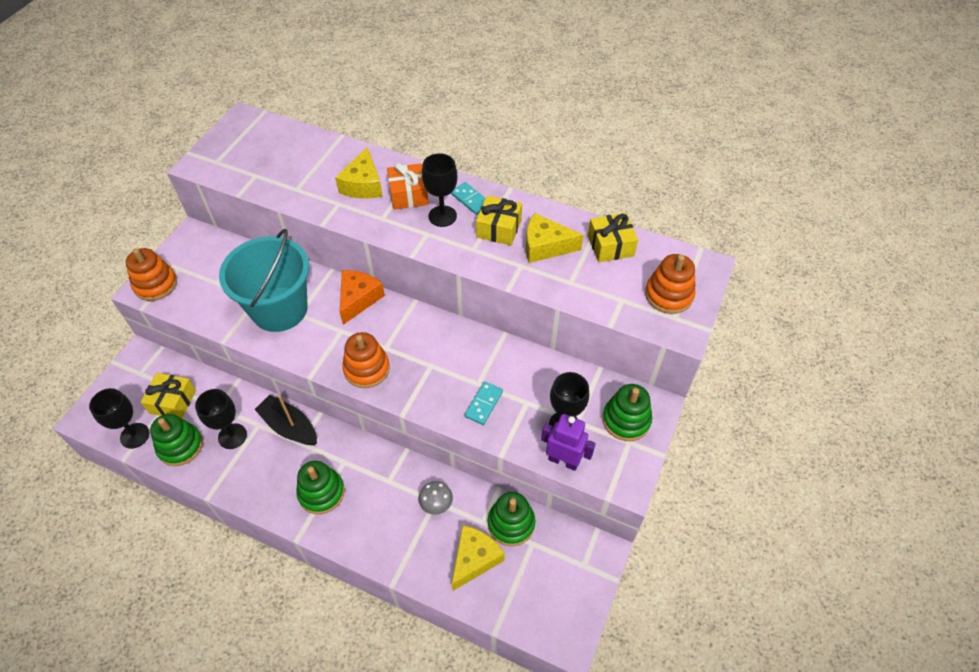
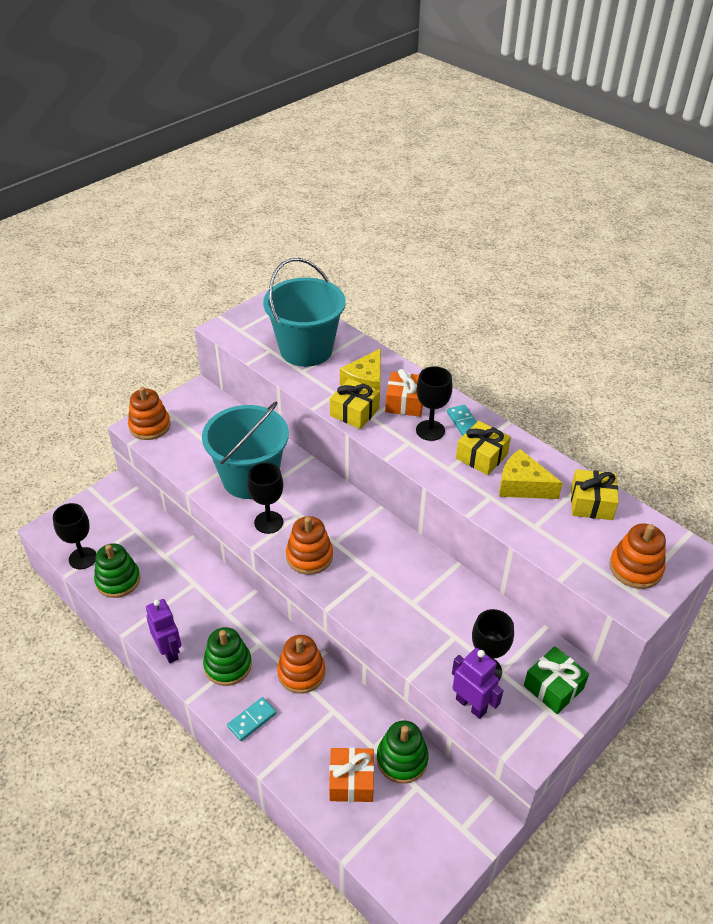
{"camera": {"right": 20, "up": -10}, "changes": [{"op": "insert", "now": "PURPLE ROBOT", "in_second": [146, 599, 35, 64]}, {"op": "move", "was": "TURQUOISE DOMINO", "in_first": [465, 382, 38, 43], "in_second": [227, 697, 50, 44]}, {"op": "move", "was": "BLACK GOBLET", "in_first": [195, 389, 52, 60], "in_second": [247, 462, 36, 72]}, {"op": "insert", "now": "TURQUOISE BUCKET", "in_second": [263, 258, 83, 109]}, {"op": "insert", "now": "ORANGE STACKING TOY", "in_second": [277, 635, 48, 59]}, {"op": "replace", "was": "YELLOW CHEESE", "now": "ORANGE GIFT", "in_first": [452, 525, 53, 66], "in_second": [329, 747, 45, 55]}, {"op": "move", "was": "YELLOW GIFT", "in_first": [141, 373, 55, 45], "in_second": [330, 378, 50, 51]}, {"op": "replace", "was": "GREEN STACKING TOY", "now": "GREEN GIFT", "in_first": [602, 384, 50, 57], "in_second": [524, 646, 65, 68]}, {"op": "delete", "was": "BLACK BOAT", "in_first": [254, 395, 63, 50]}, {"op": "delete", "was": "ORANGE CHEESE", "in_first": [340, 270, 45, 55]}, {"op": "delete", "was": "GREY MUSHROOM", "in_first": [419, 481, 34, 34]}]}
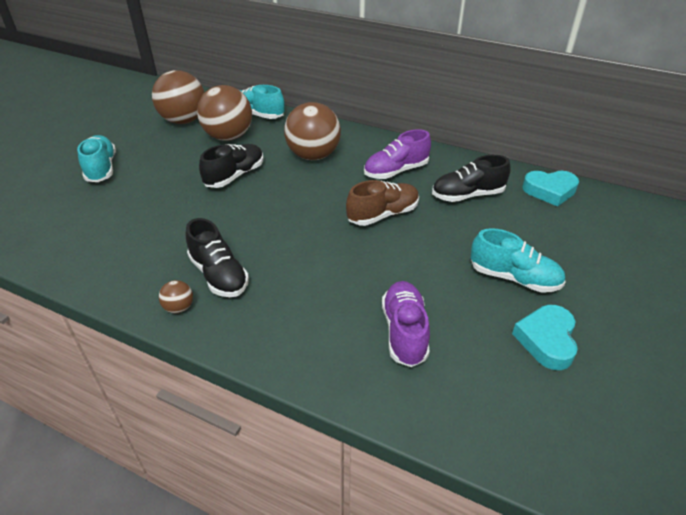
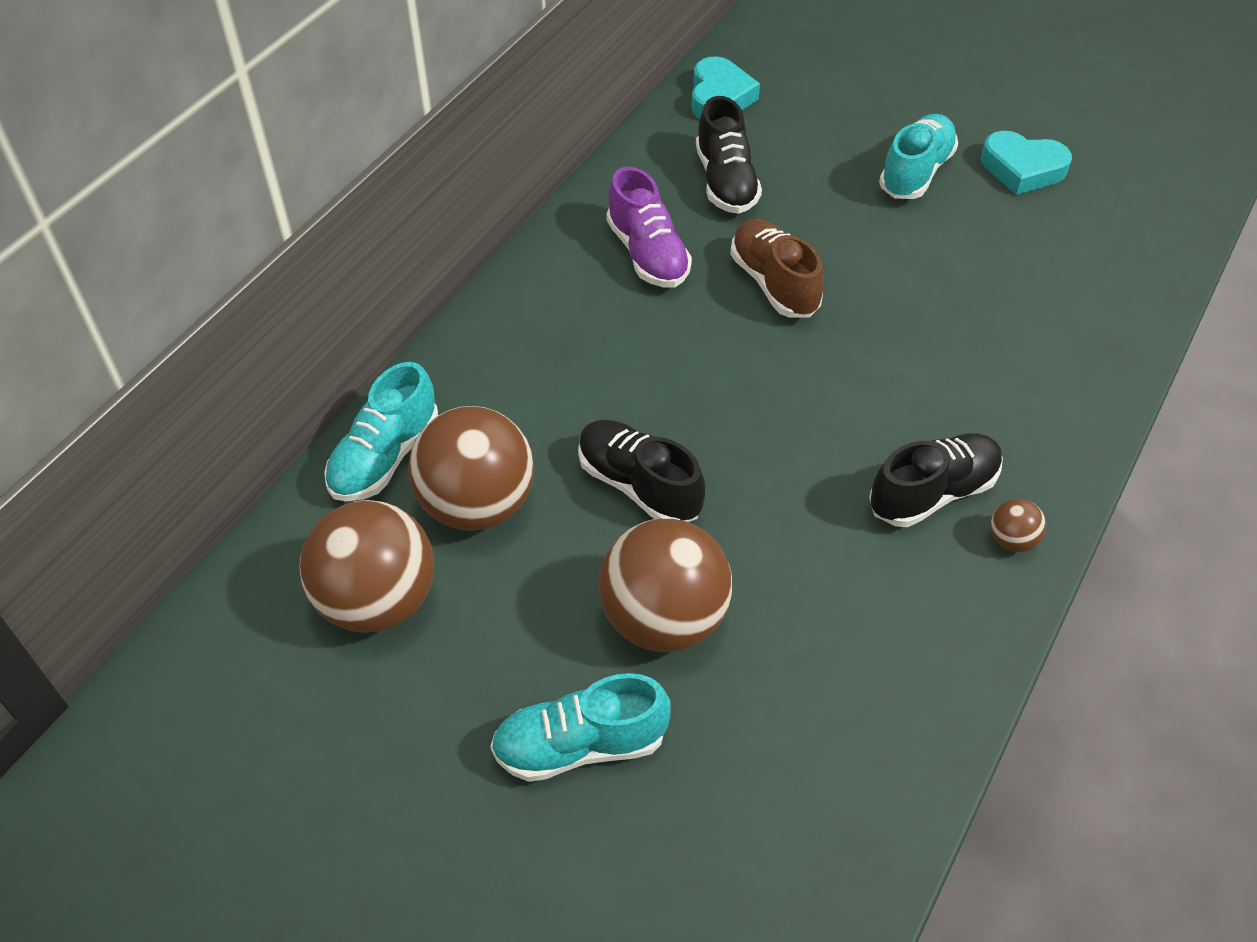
{"camera": {"right": -85, "up": 10}, "changes": [{"op": "move", "was": "BROWN BALL", "in_first": [284, 102, 57, 58], "in_second": [599, 519, 133, 133]}, {"op": "delete", "was": "PURPLE SHOE", "in_first": [382, 281, 48, 86]}]}
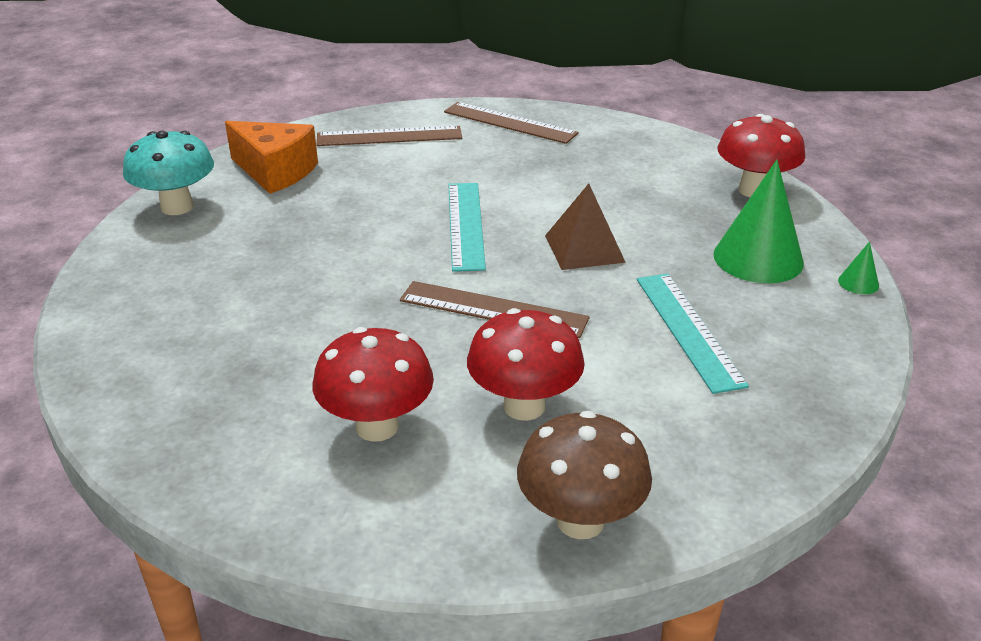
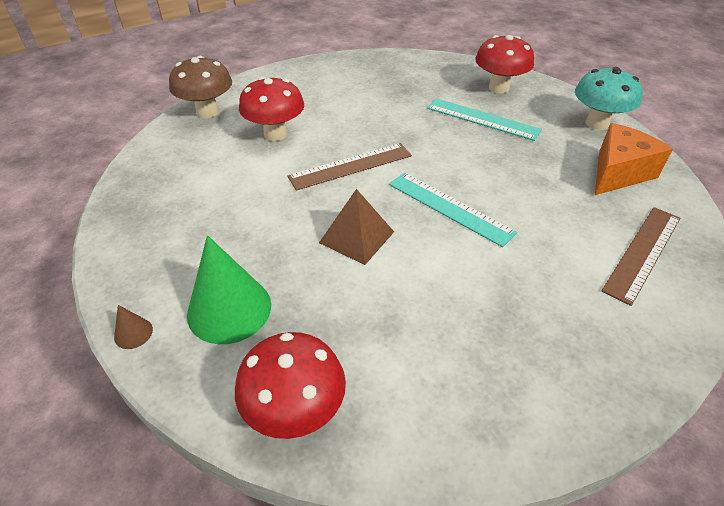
{"camera": {"right": 135, "up": 10}, "changes": [{"op": "recolor", "was": "GREEN CONE", "now": "BROWN CONE", "in_first": [838, 242, 41, 52], "in_second": [114, 305, 39, 44]}, {"op": "move", "was": "TURQUOISE RULER", "in_first": [637, 274, 112, 120], "in_second": [427, 98, 115, 43]}, {"op": "move", "was": "RED MUSHROOM", "in_first": [313, 327, 121, 115], "in_second": [475, 35, 59, 58]}, {"op": "rotate", "was": "ORANGE CHEESE", "in_first": [225, 121, 93, 73], "in_second": [595, 123, 78, 72], "clockwise": 150}, {"op": "delete", "was": "BROWN RULER", "in_first": [444, 102, 135, 42]}]}
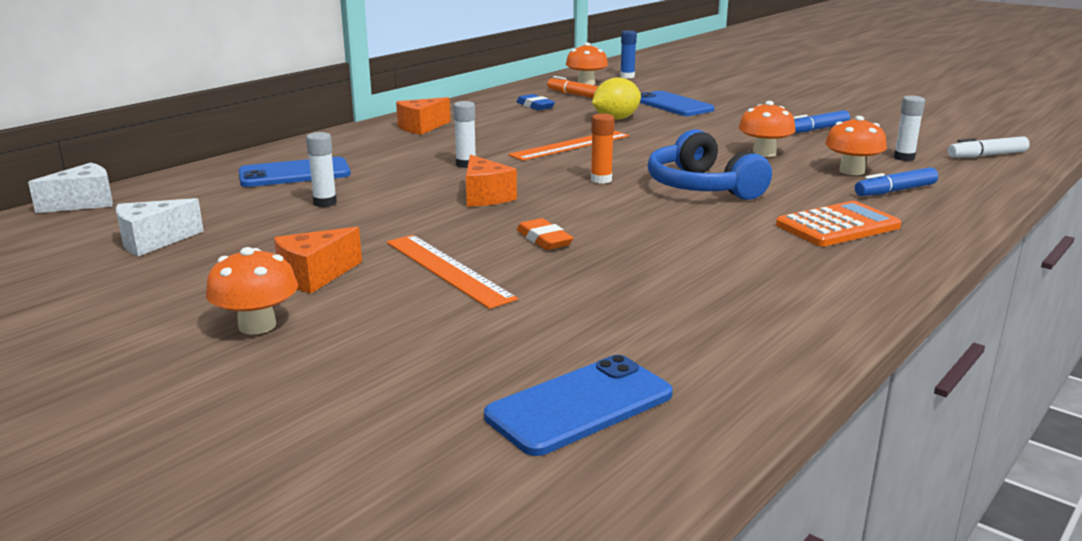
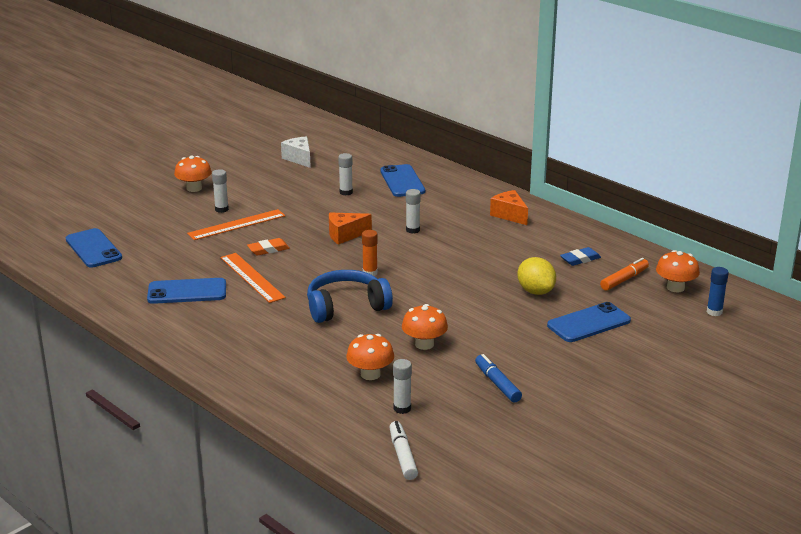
{"camera": {"right": 95, "up": 5}, "changes": [{"op": "insert", "now": "BLUE PHONE", "in_second": [147, 278, 79, 26]}, {"op": "insert", "now": "WHITE GLUE STICK", "in_second": [212, 169, 17, 44]}, {"op": "move", "was": "ORANGE RULER", "in_first": [508, 130, 121, 31], "in_second": [220, 253, 66, 50]}, {"op": "delete", "was": "WHITE CHEESE", "in_first": [28, 163, 85, 50]}, {"op": "delete", "was": "ORANGE CHEESE", "in_first": [274, 227, 88, 67]}, {"op": "delete", "was": "ORANGE CALCULATOR", "in_first": [776, 201, 125, 46]}, {"op": "delete", "was": "BLUE MARKER", "in_first": [855, 167, 83, 29]}]}
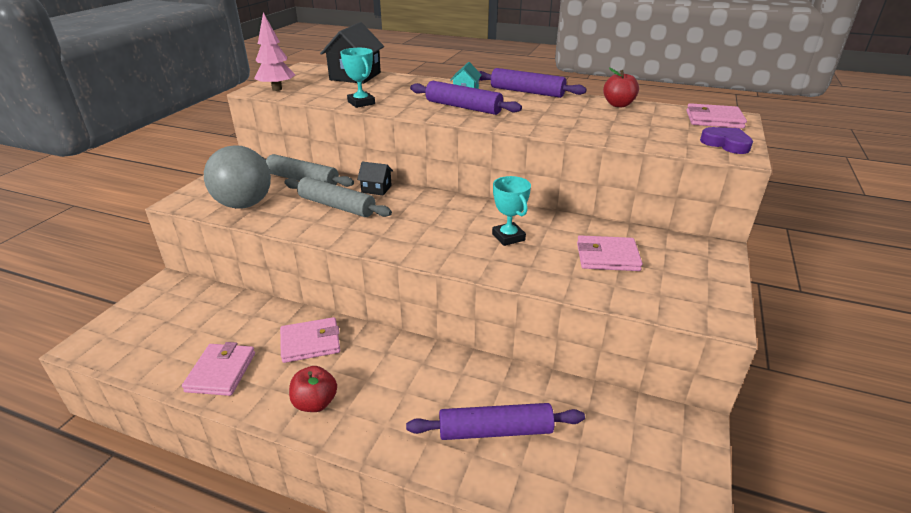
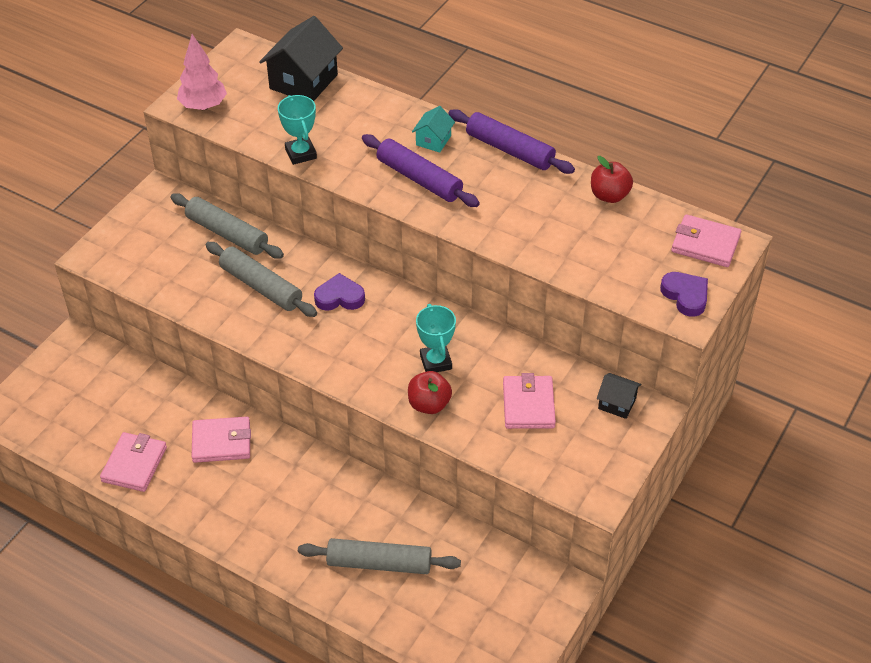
{"camera": {"right": 10, "up": 15}, "changes": [{"op": "recolor", "was": "PURPLE ROLLING PIN", "now": "GREY ROLLING PIN", "in_first": [406, 403, 179, 37], "in_second": [298, 538, 163, 36]}, {"op": "insert", "now": "PURPLE HEART", "in_second": [314, 273, 51, 38]}, {"op": "move", "was": "RED APPLE", "in_first": [289, 366, 48, 46], "in_second": [408, 371, 44, 43]}, {"op": "rotate", "was": "PINK WALLET", "in_first": [577, 235, 66, 36], "in_second": [503, 373, 53, 56], "clockwise": 75}, {"op": "move", "was": "BLACK HOUSE", "in_first": [357, 162, 36, 34], "in_second": [597, 373, 44, 46]}, {"op": "delete", "was": "GREY BALL", "in_first": [204, 145, 67, 64]}]}
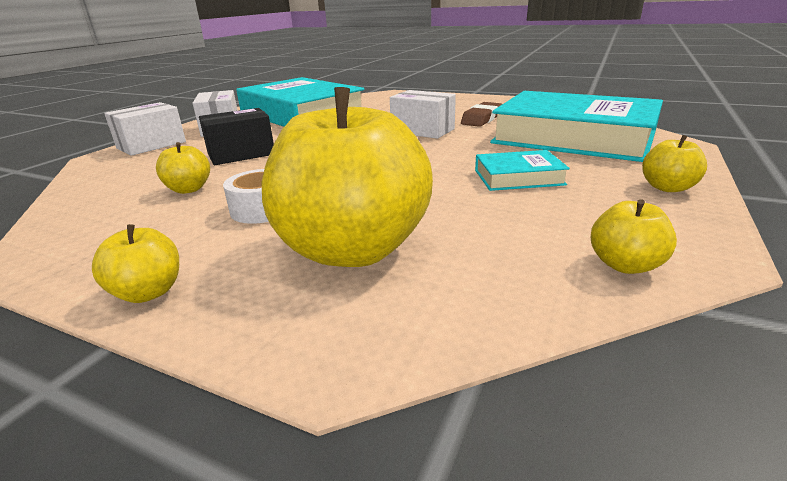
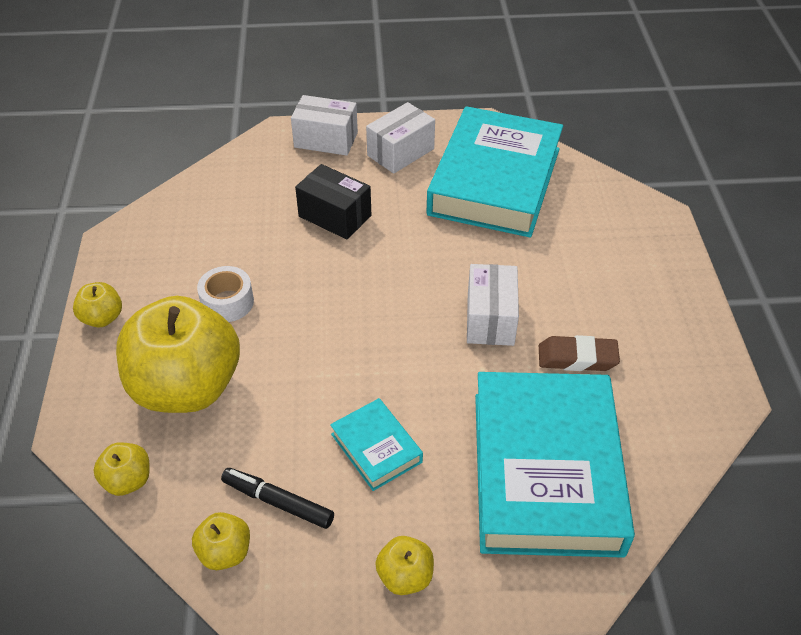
{"camera": {"right": 60, "up": 20}, "changes": [{"op": "move", "was": "YELLOW APPLE", "in_first": [156, 142, 54, 52], "in_second": [93, 442, 57, 54]}, {"op": "insert", "now": "BLACK MARKER", "in_second": [221, 468, 113, 61]}]}
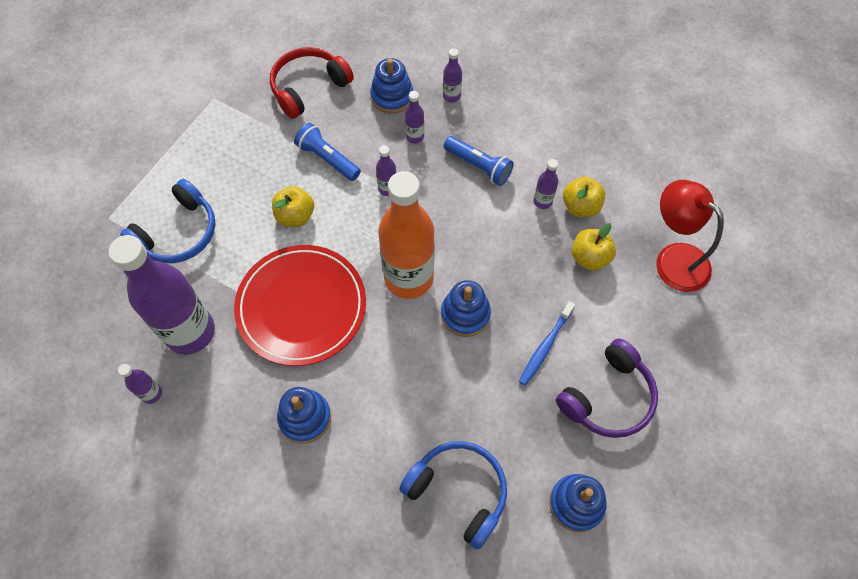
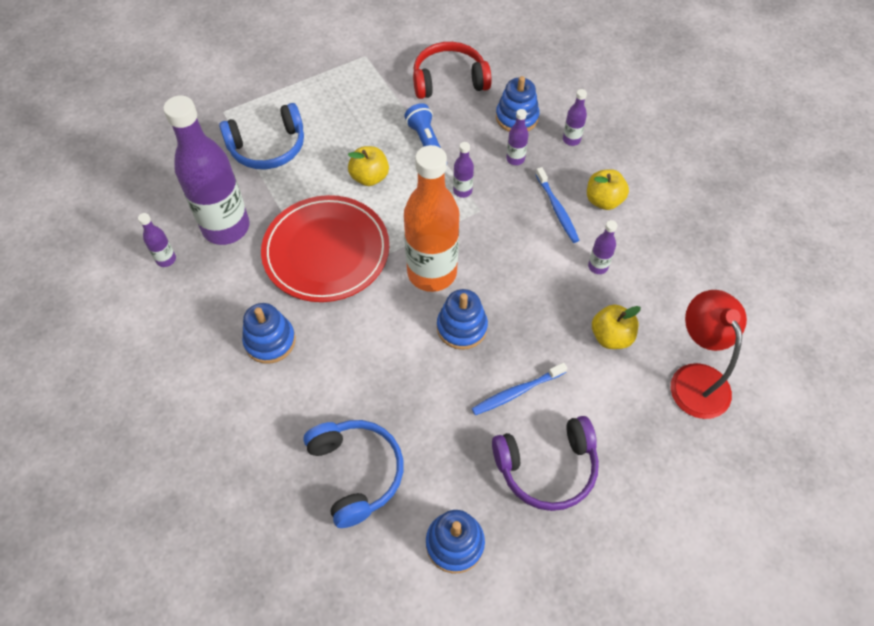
{"camera": {"right": 30, "up": -5}, "changes": [{"op": "replace", "was": "BLUE FLASHLIGHT", "now": "BLUE TOOTHBRUSH", "in_first": [444, 136, 70, 50], "in_second": [535, 167, 44, 76]}, {"op": "move", "was": "YELLOW APPLE", "in_first": [563, 177, 42, 40], "in_second": [587, 169, 42, 41]}]}
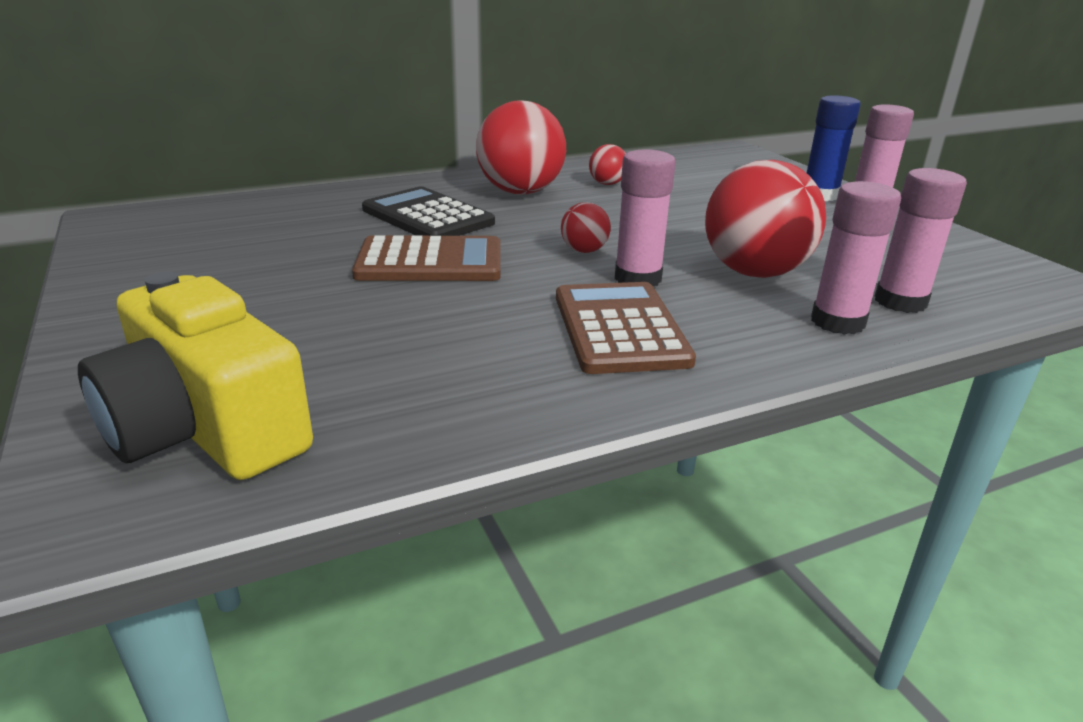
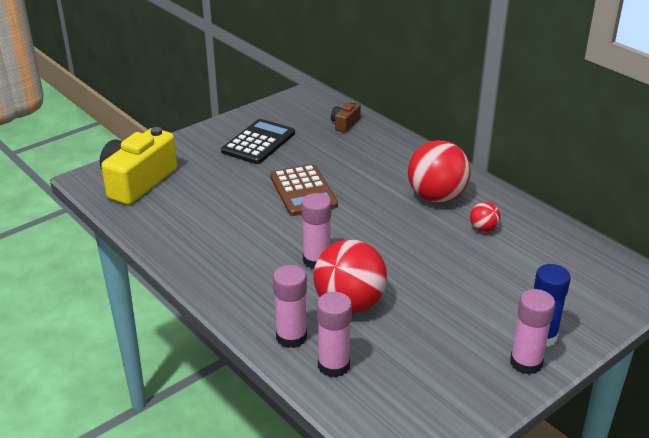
{"camera": {"right": 75, "up": 5}, "changes": [{"op": "move", "was": "BLACK CALCULATOR", "in_first": [362, 186, 133, 50], "in_second": [221, 119, 74, 45]}, {"op": "insert", "now": "BROWN CAMERA", "in_second": [331, 101, 30, 32]}, {"op": "delete", "was": "BROWN CALCULATOR", "in_first": [556, 282, 140, 92]}, {"op": "delete", "was": "RED BALL", "in_first": [561, 202, 50, 51]}]}
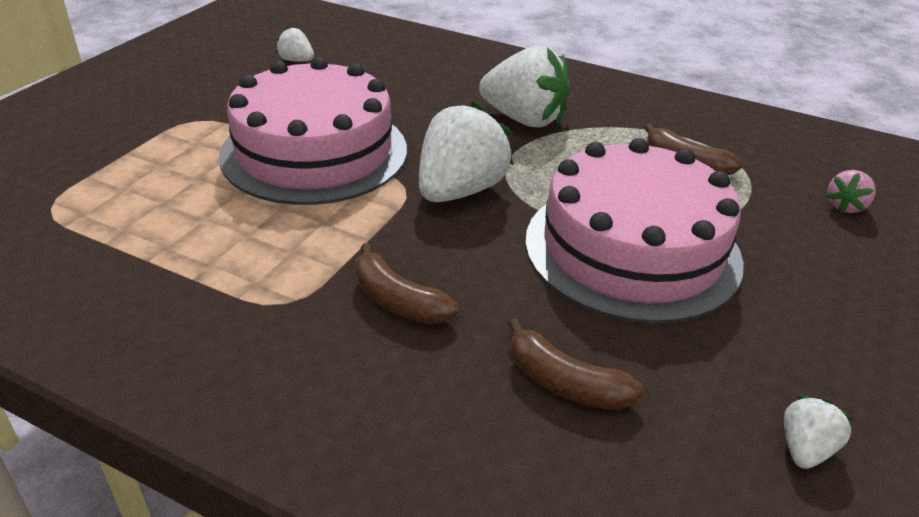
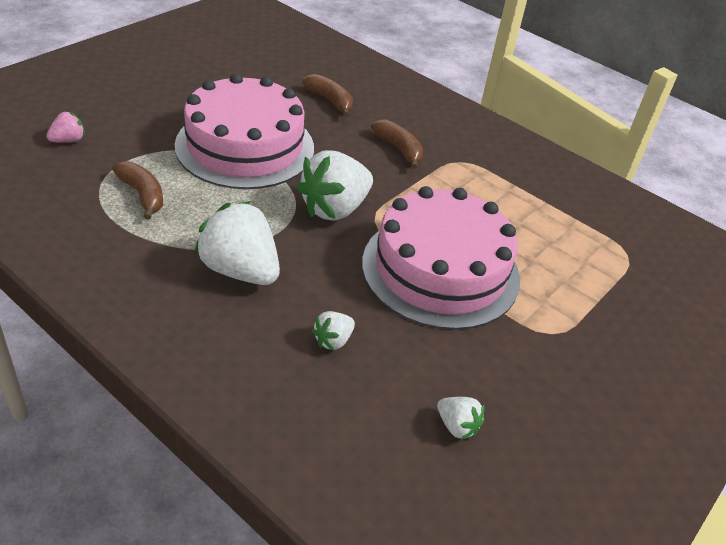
{"camera": {"right": -170, "up": 5}, "changes": [{"op": "move", "was": "WHITE STRAWBERRY", "in_first": [784, 395, 69, 74], "in_second": [312, 311, 43, 40]}]}
